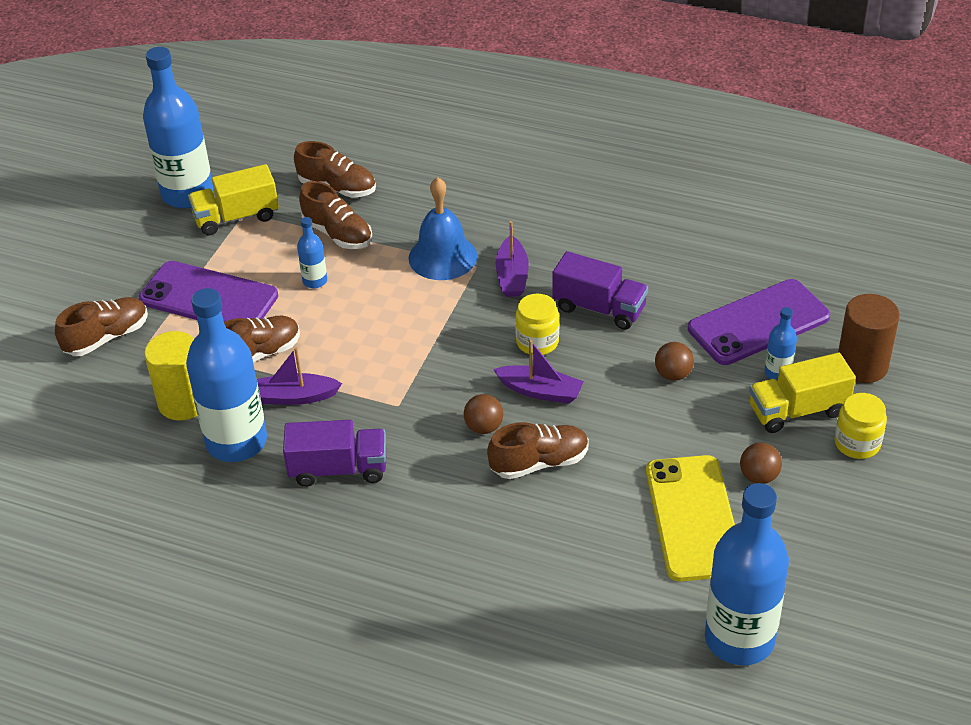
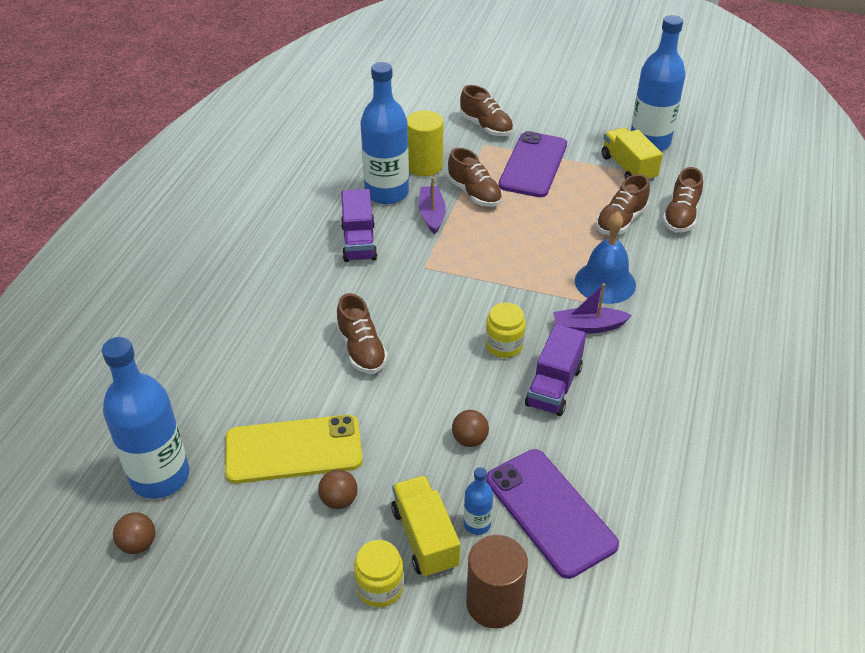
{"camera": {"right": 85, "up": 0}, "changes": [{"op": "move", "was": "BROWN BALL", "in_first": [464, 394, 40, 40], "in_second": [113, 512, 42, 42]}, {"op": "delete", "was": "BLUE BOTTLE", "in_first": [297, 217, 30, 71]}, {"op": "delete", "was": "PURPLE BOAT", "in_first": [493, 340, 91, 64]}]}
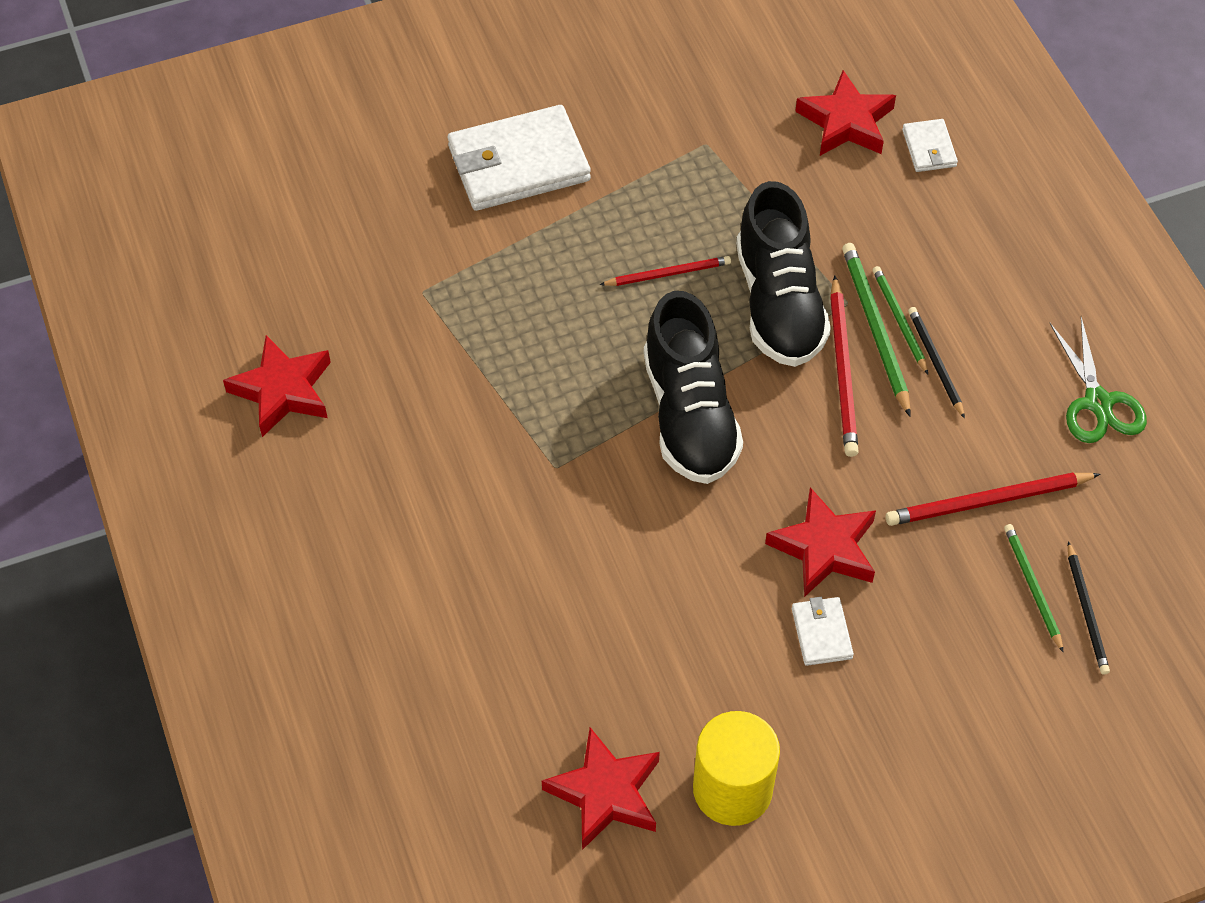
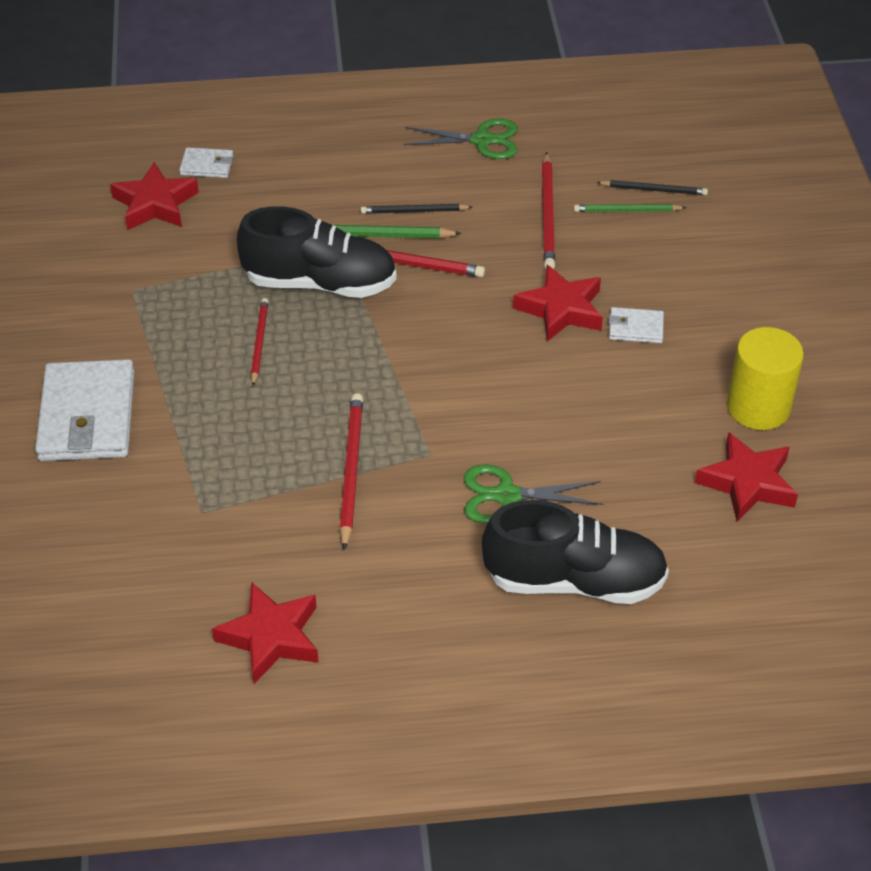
{"camera": {"right": -75, "up": -10}, "changes": [{"op": "insert", "now": "RED PENCIL", "in_second": [340, 393, 23, 158]}, {"op": "insert", "now": "GREEN SCISSORS", "in_second": [464, 465, 139, 59]}, {"op": "move", "was": "BLACK SHOE", "in_first": [644, 291, 99, 193], "in_second": [482, 500, 187, 104]}, {"op": "delete", "was": "GREEN PENCIL", "in_first": [873, 266, 55, 108]}]}
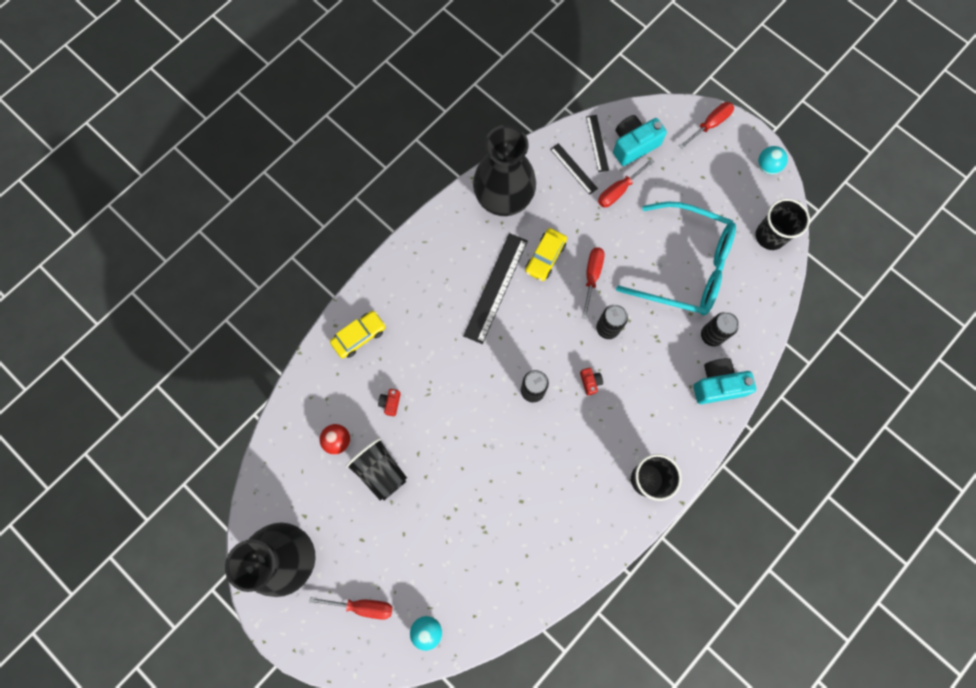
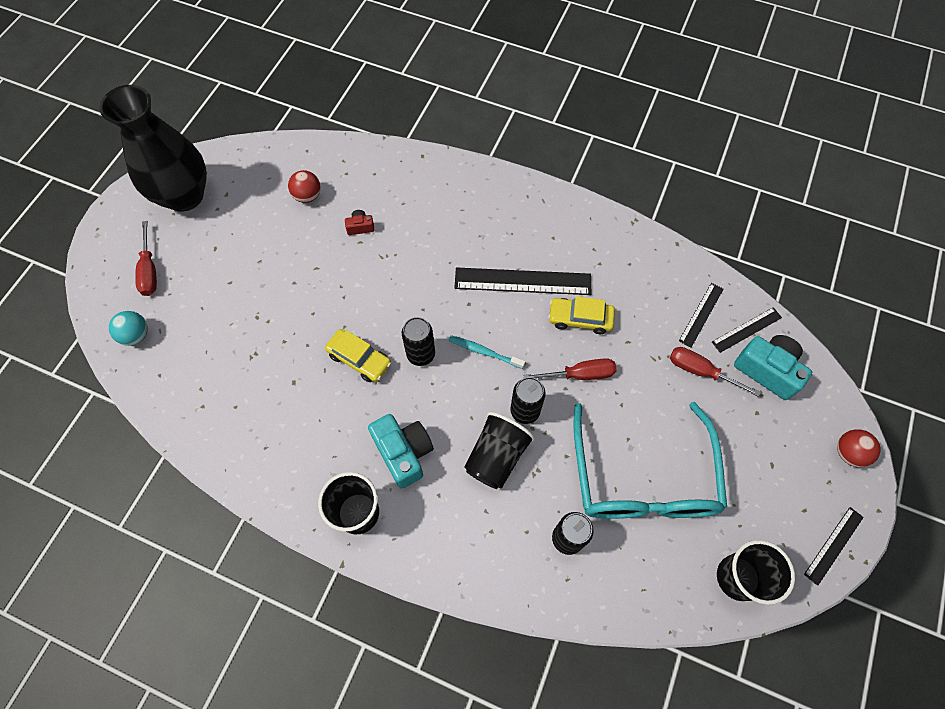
{"camera": {"right": 70, "up": -10}, "changes": [{"op": "move", "was": "YELLOW CAR", "in_first": [330, 311, 56, 47], "in_second": [325, 329, 66, 53]}, {"op": "move", "was": "TURQUOISE CAMERA", "in_first": [693, 358, 63, 46], "in_second": [368, 414, 66, 75]}, {"op": "insert", "now": "TURQUOISE TOOTHBRUSH", "in_second": [448, 335, 77, 34]}, {"op": "move", "was": "BLACK CUP", "in_first": [346, 438, 61, 63], "in_second": [464, 412, 71, 77]}, {"op": "replace", "was": "TURQUOISE BALL", "now": "BLACK RULER", "in_first": [758, 146, 30, 29], "in_second": [804, 507, 60, 79]}, {"op": "replace", "was": "RED SCREWDRIVER", "now": "RED BALL", "in_first": [679, 102, 55, 47], "in_second": [837, 429, 44, 38]}, {"op": "delete", "was": "BLACK VASE", "in_first": [473, 125, 63, 91]}, {"op": "delete", "was": "RED CAMERA", "in_first": [580, 368, 23, 28]}]}
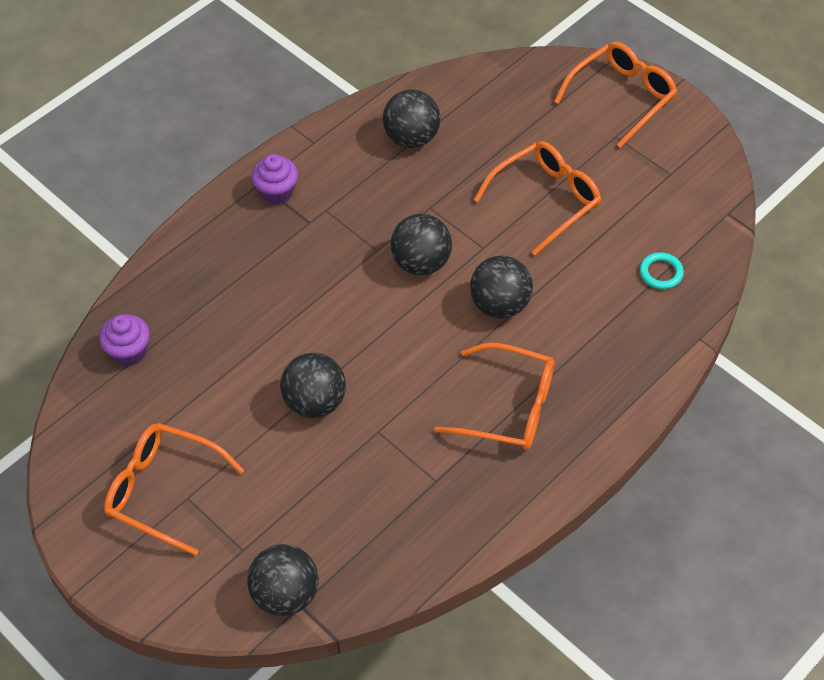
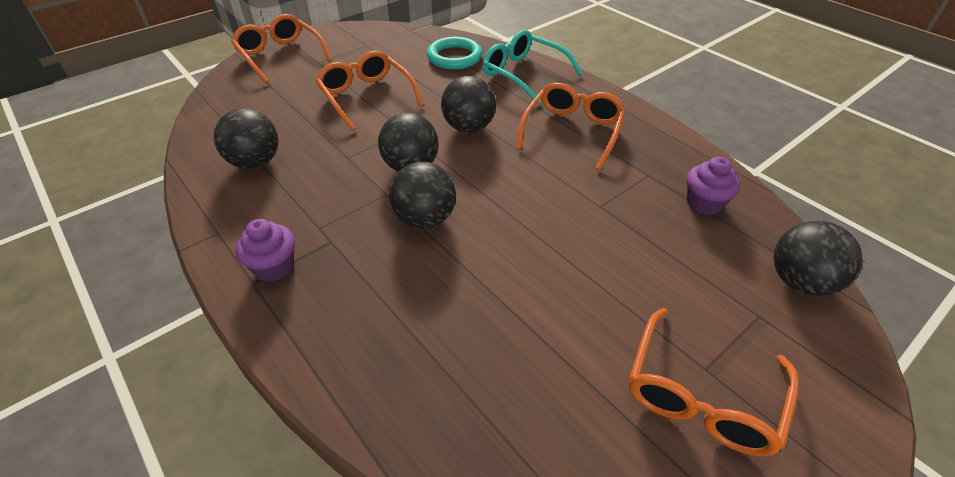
{"camera": {"right": -85, "up": -10}, "changes": [{"op": "move", "was": "BLACK BALL", "in_first": [280, 353, 66, 65], "in_second": [389, 162, 67, 67]}, {"op": "resize", "was": "TURQUOISE RING", "in_first": [640, 252, 44, 37], "in_second": [427, 37, 55, 32], "ratio": 1.72}, {"op": "insert", "now": "TURQUOISE GLASSES", "in_second": [483, 30, 99, 74]}, {"op": "move", "was": "PURPLE CUPCAKE", "in_first": [99, 314, 51, 52], "in_second": [687, 157, 53, 58]}]}
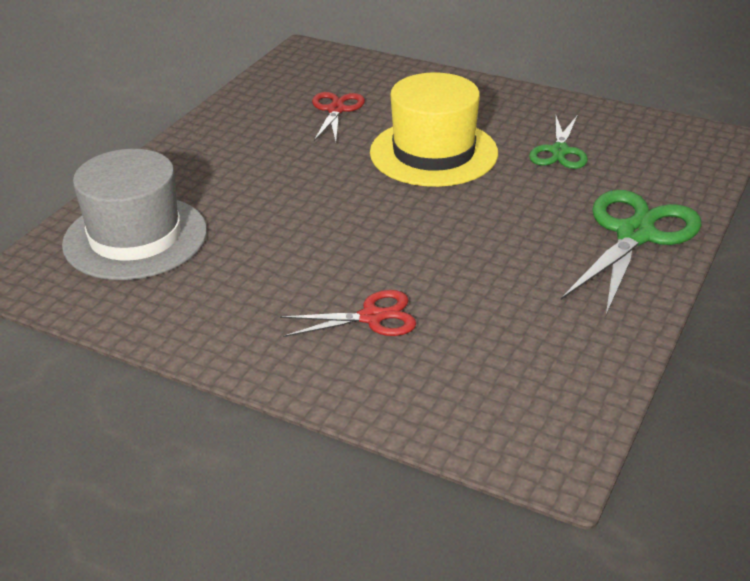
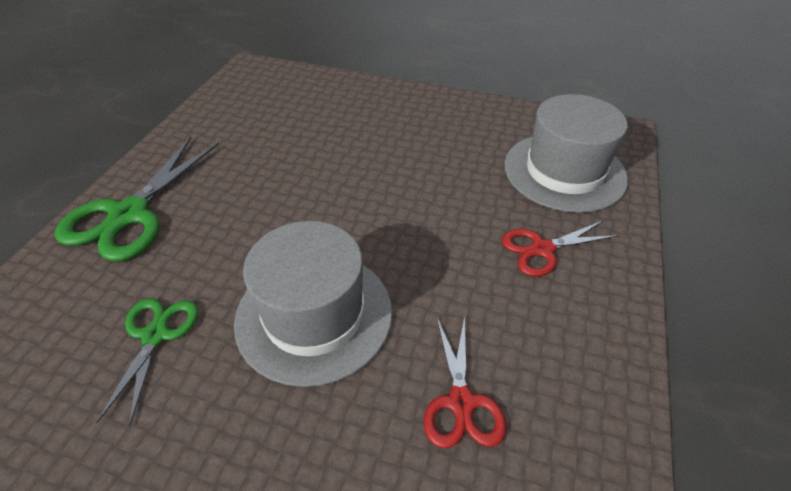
{"camera": {"right": 170, "up": 10}, "changes": [{"op": "recolor", "was": "YELLOW HAT", "now": "GREY HAT", "in_first": [370, 72, 128, 115], "in_second": [234, 221, 158, 166]}, {"op": "move", "was": "RED SCISSORS", "in_first": [280, 290, 136, 47], "in_second": [502, 221, 117, 55]}]}
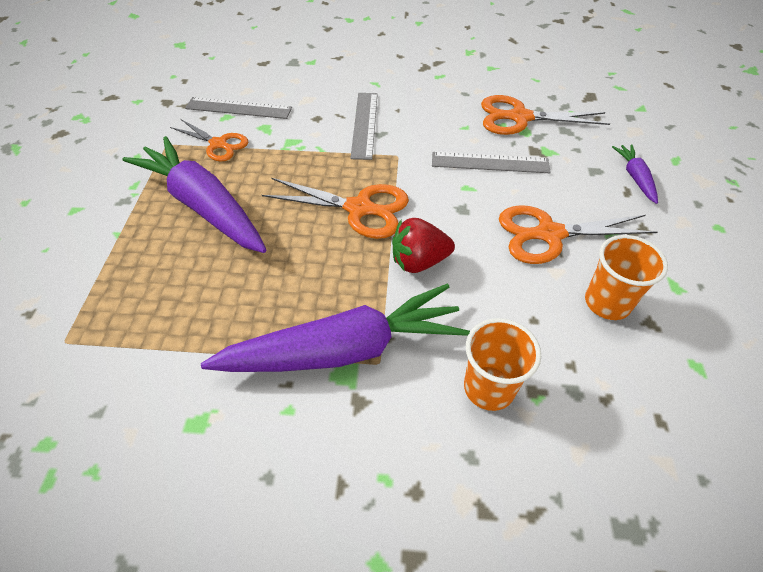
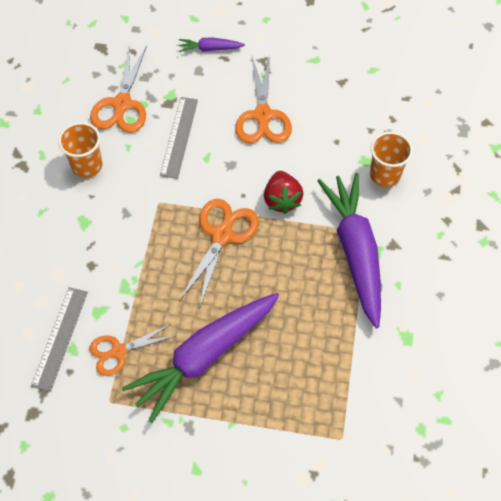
{"camera": {"right": -85, "up": 10}, "changes": [{"op": "move", "was": "ORANGE CUP", "in_first": [585, 235, 83, 85], "in_second": [58, 122, 44, 56]}, {"op": "rotate", "was": "ORANGE SCISSORS", "in_first": [170, 119, 78, 42], "in_second": [89, 324, 86, 52], "clockwise": -150}, {"op": "delete", "was": "GREY RULER", "in_first": [350, 93, 28, 67]}]}
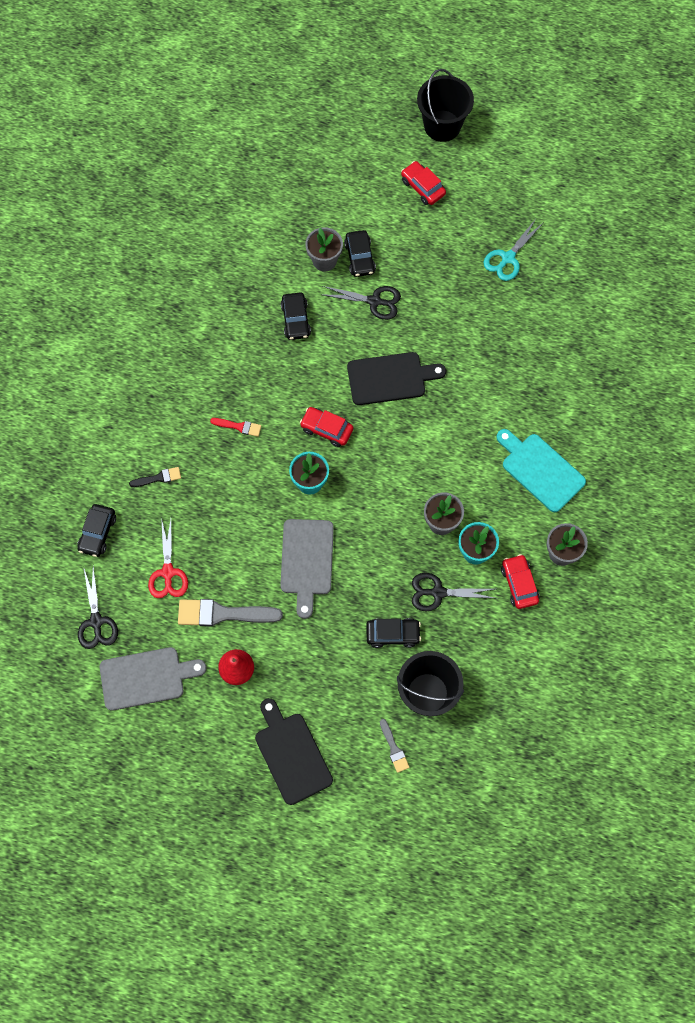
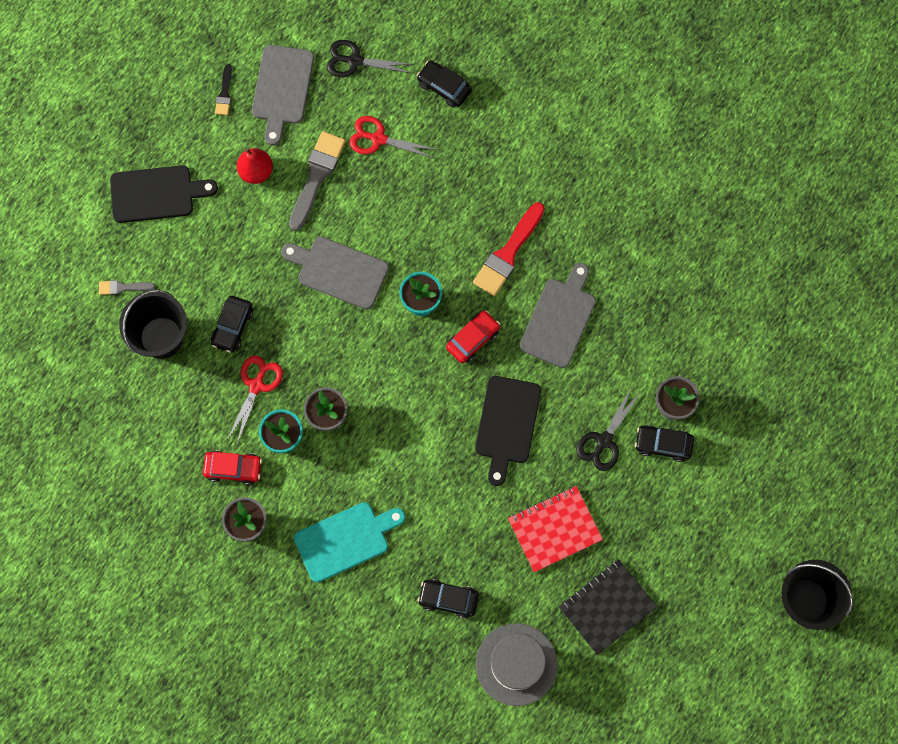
{"camera": {"right": 110, "up": 5}, "changes": [{"op": "move", "was": "BLACK BRUSH", "in_first": [129, 467, 52, 20], "in_second": [215, 64, 17, 51]}, {"op": "recolor", "was": "BLACK SCISSORS", "now": "RED SCISSORS", "in_first": [412, 573, 83, 38], "in_second": [227, 356, 56, 88]}, {"op": "move", "was": "BLACK CAR", "in_first": [280, 293, 31, 47], "in_second": [418, 579, 61, 40]}, {"op": "resize", "was": "RED BRUSH", "in_first": [210, 418, 51, 19], "in_second": [473, 202, 72, 94], "ratio": 1.94}, {"op": "insert", "now": "GREY HAT", "in_second": [476, 623, 82, 83]}, {"op": "insert", "now": "RED NOTEBOOK", "in_second": [508, 486, 95, 86]}, {"op": "insert", "now": "GREY CUTTING BOARD", "in_second": [520, 263, 76, 105]}, {"op": "replace", "was": "TURQUOISE SCISSORS", "now": "BLACK NOTEBOOK", "in_first": [483, 219, 60, 62], "in_second": [559, 559, 98, 96]}, {"op": "delete", "was": "RED CAR", "in_first": [401, 161, 45, 44]}]}
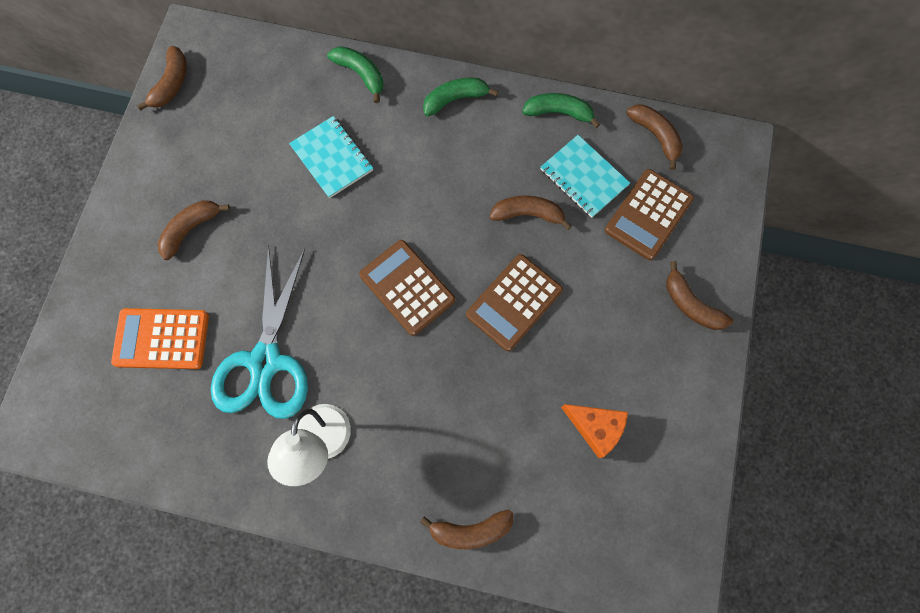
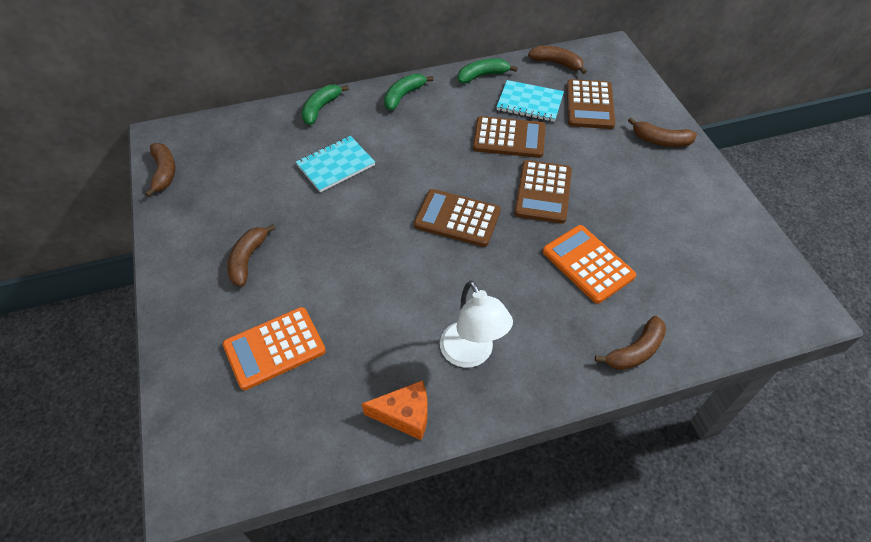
{"camera": {"right": -30, "up": -20}, "changes": [{"op": "rotate", "was": "TURQUOISE NOTEBOOK", "in_first": [289, 116, 84, 82], "in_second": [296, 136, 79, 56], "clockwise": -60}, {"op": "rotate", "was": "GREEN BANANA", "in_first": [327, 46, 57, 57], "in_second": [301, 85, 48, 40], "clockwise": -75}, {"op": "move", "was": "ORANGE CHEESE", "in_first": [561, 404, 67, 54], "in_second": [362, 380, 66, 60]}, {"op": "replace", "was": "BROWN BANANA", "now": "BROWN CALCULATOR", "in_first": [489, 196, 83, 34], "in_second": [473, 116, 73, 42]}, {"op": "insert", "now": "ORANGE CALCULATOR", "in_second": [543, 225, 93, 79]}, {"op": "delete", "was": "TURQUOISE SCISSORS", "in_first": [211, 246, 97, 173]}]}
